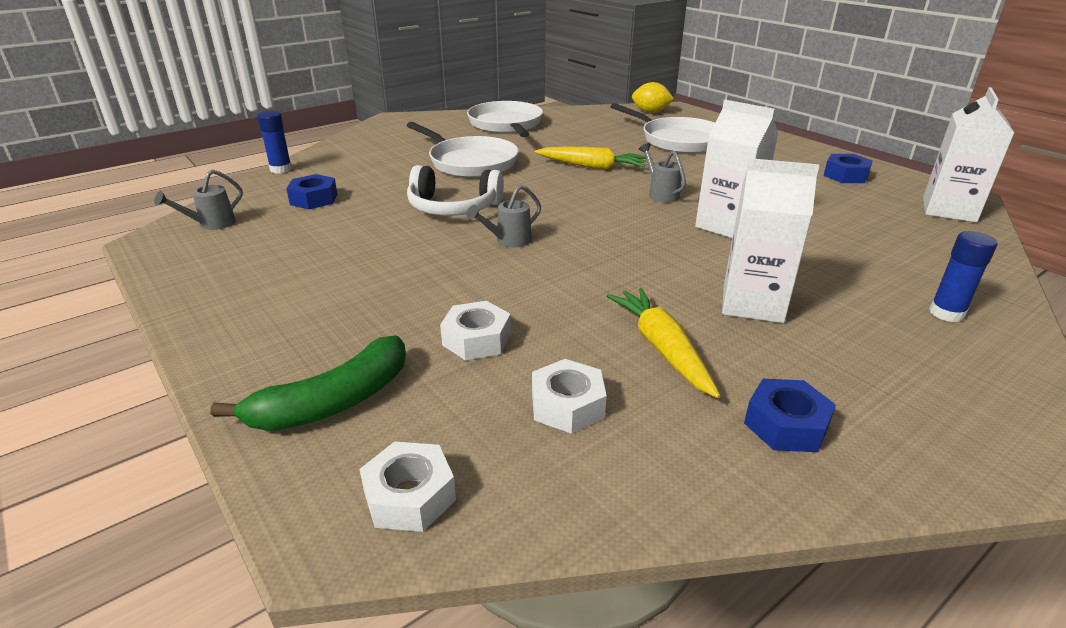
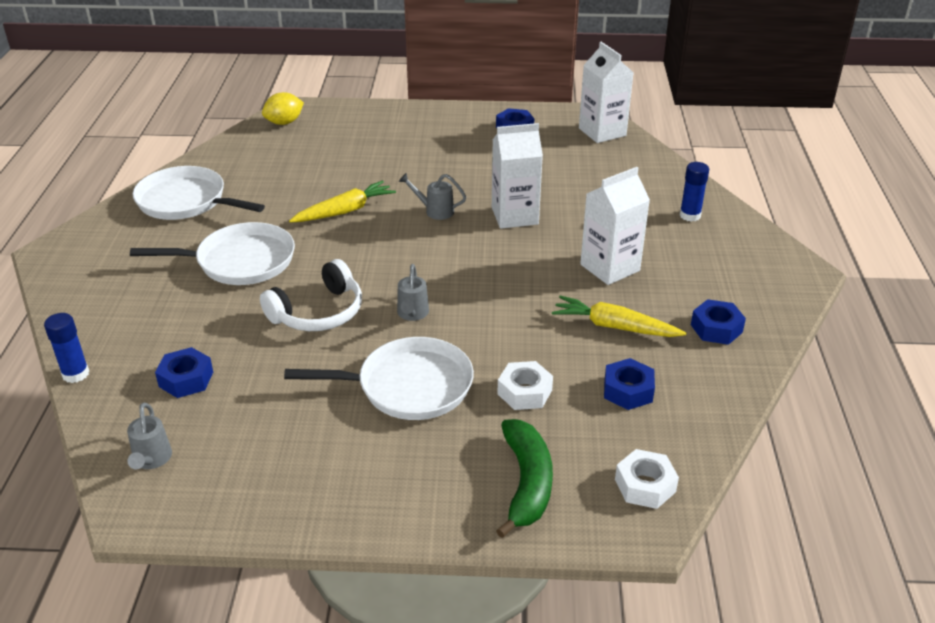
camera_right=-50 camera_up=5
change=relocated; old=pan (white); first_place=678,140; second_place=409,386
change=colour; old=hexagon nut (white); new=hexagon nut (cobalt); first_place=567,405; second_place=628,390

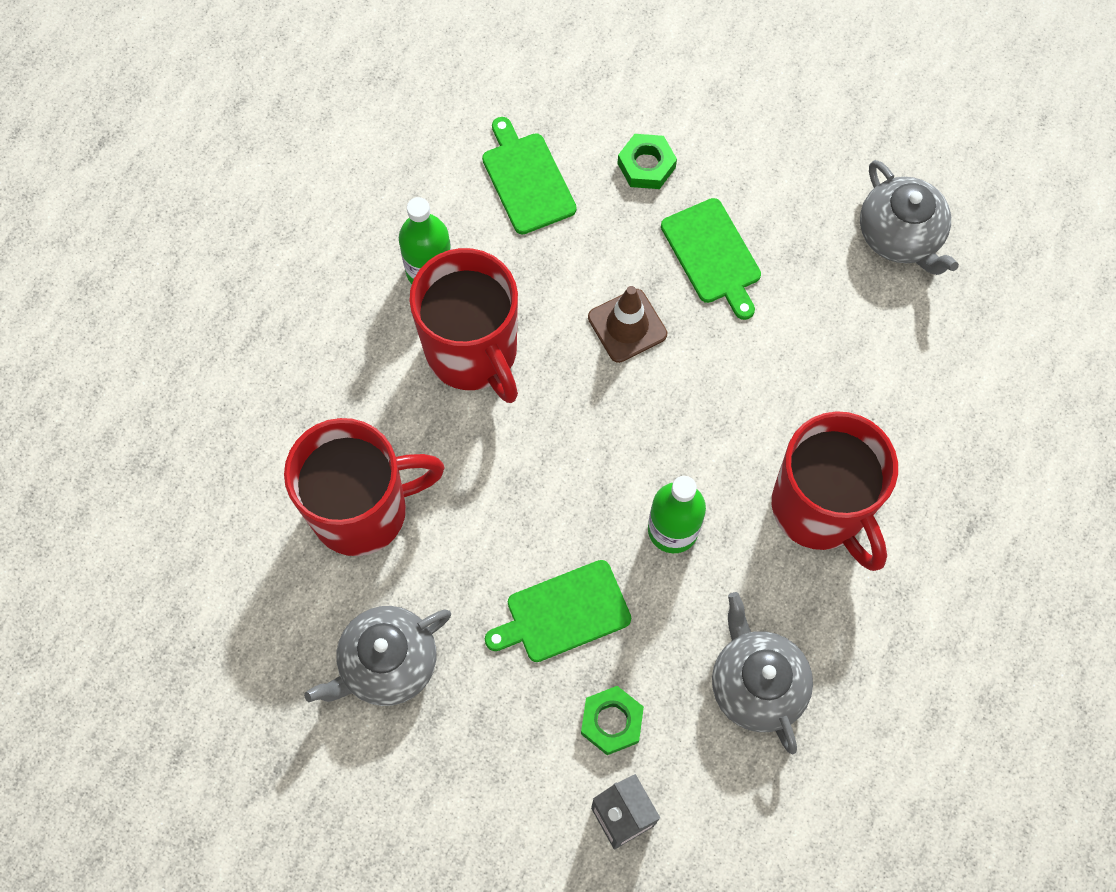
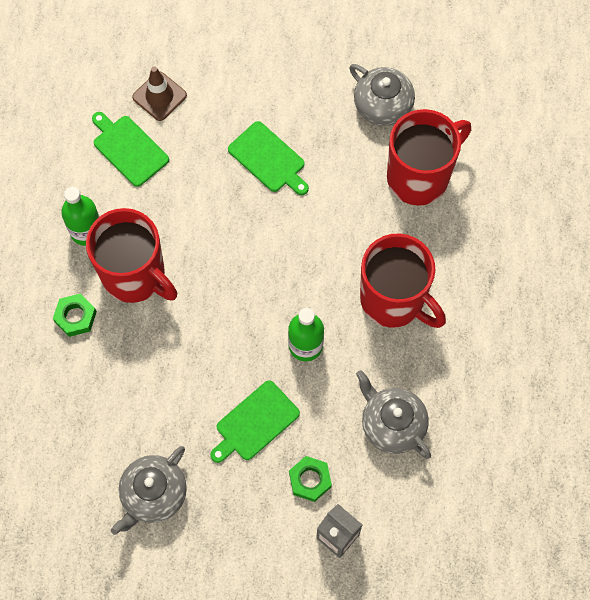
camera_right=-20 camera_up=0
change=relocated; old=mug (crimson); first_place=362,510; second_place=419,177
change=relocated; old=road cone (brown); first_place=627,326; second_place=159,96
change=relocated; old=hexagon nut (green); first_place=646,165; second_place=75,317

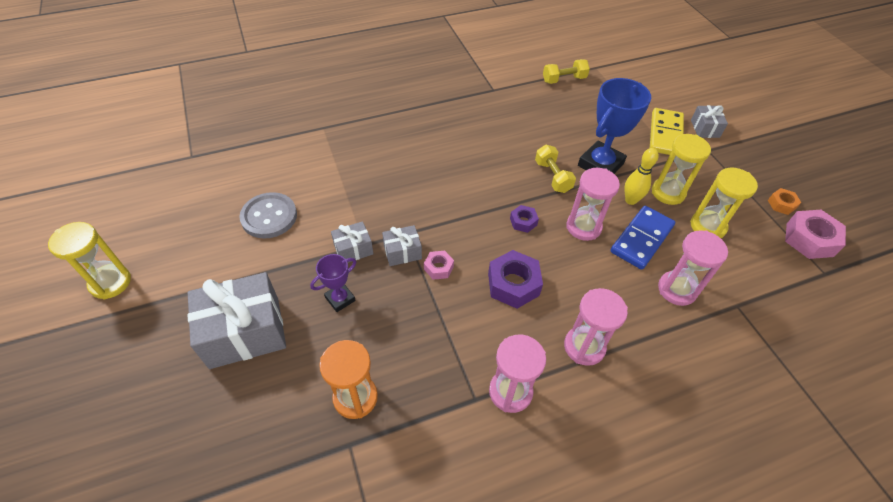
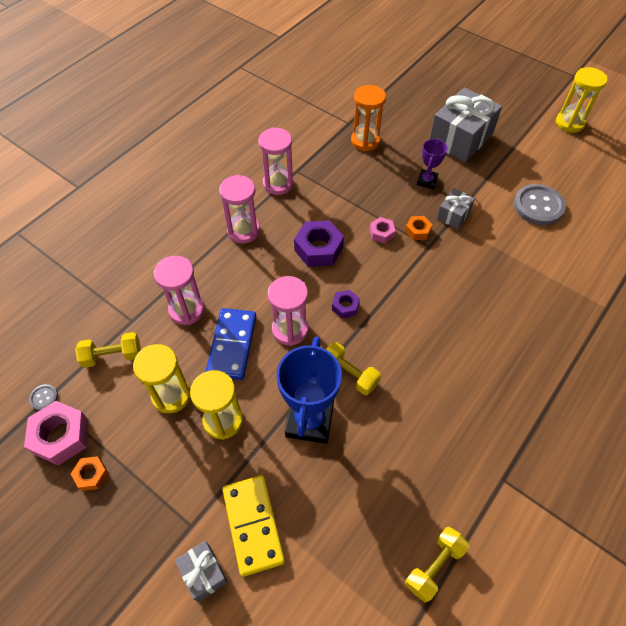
camera_right=150 camera_up=5
change=missing; old=tenpin (yellow); first_place=631,200
change=appeared; new=shirt button (gray); second_place=44,398
change=appeared; new=free weight (yellow); second_place=112,356
change=exchanged; old=gift (gray); new=hexagon nut (bright orange); first_place=402,252; second_place=417,231

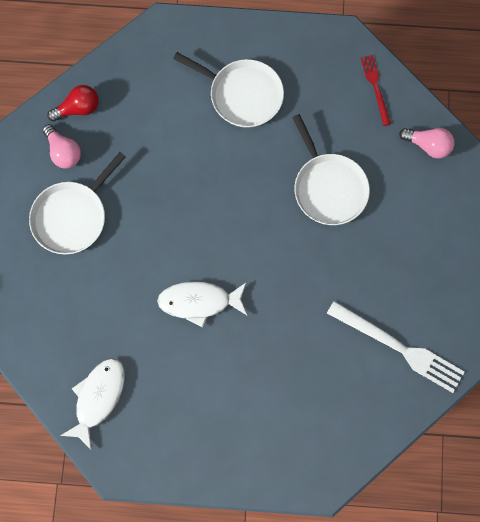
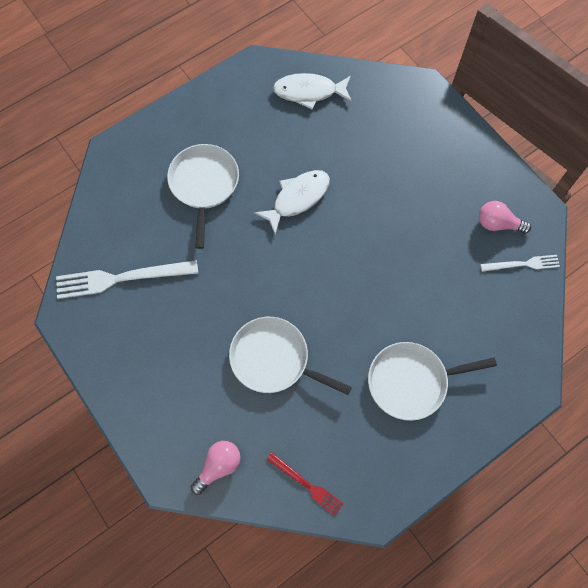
camera_right=140 camera_up=-5
change=relocated; old=pan (white); first_place=72,216; second_place=204,185
change=exchanged; old=light bulb (crimson); new=table fork (white); first_place=78,109; second_place=522,264
change=spun; old=fish (white); first_place=98,398; second_place=309,92; degrees=105
change=spun; old=light bulb (rosy); first_place=428,145; second_place=218,466; degrees=150

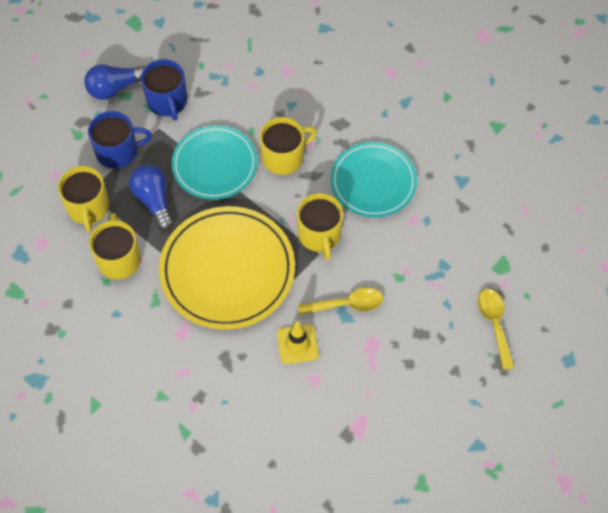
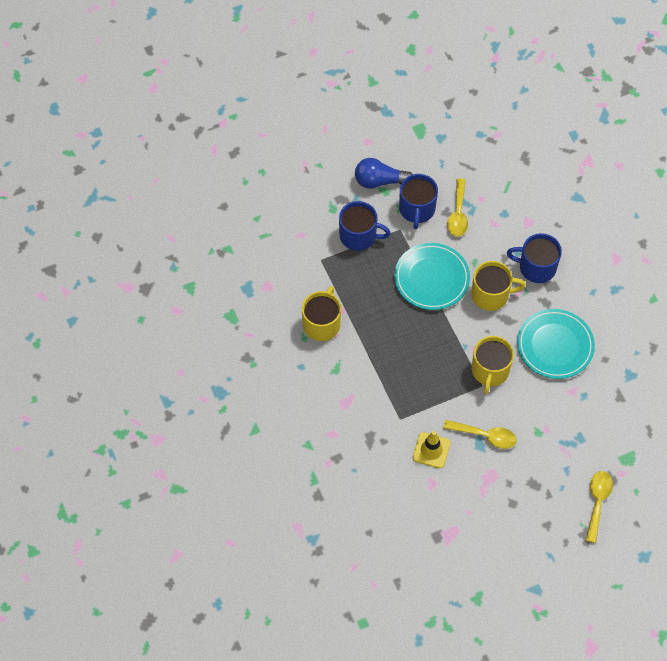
camera_right=25 camera_up=0
change=missing; old=mug (yellow); first_place=88,208
change=missing; old=light bulb (cobalt); first_place=154,201
change=missing; old=plate (yellow); first_place=227,270
change=appeared; new=spoon (yellow); second_place=458,214
change=appeared; new=mug (cobalt); second_place=536,267

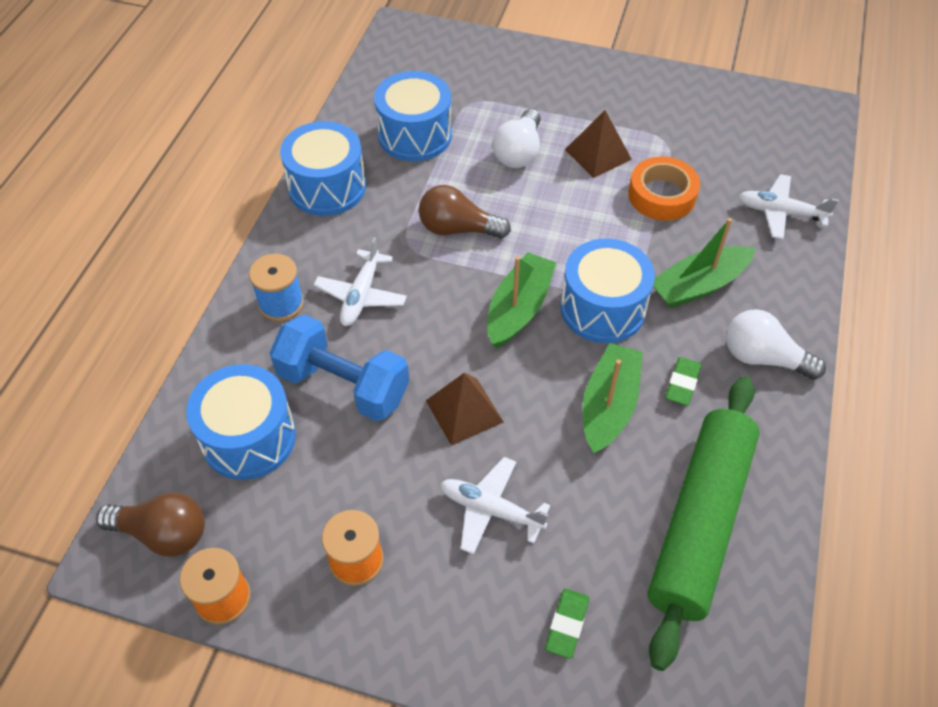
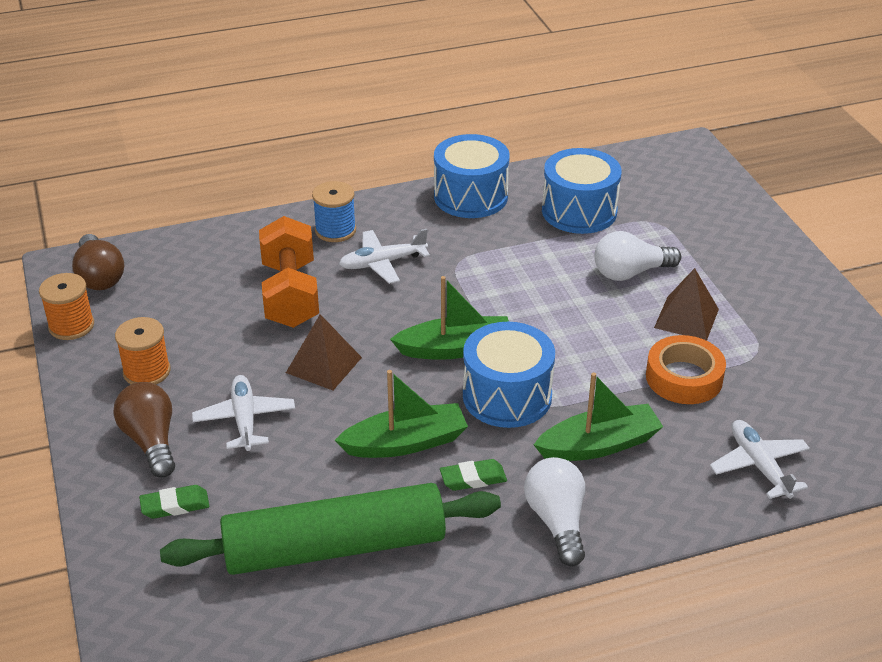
camera_right=55 camera_up=-15
change=missing; old=toy drum (cobalt); first_place=249,438
change=relocated; old=light bulb (brown); first_place=458,229; second_place=151,441
change=colour; old=free weight (cobalt); new=free weight (bright orange); first_place=343,385; second_place=290,294
change=spun; old=toy boat (green); first_place=698,285; second_place=599,445; degrees=135

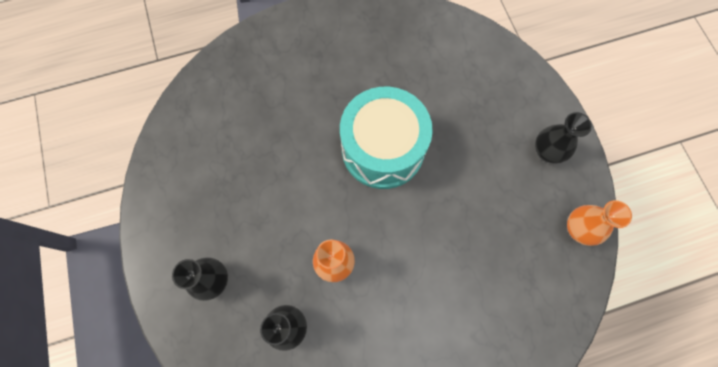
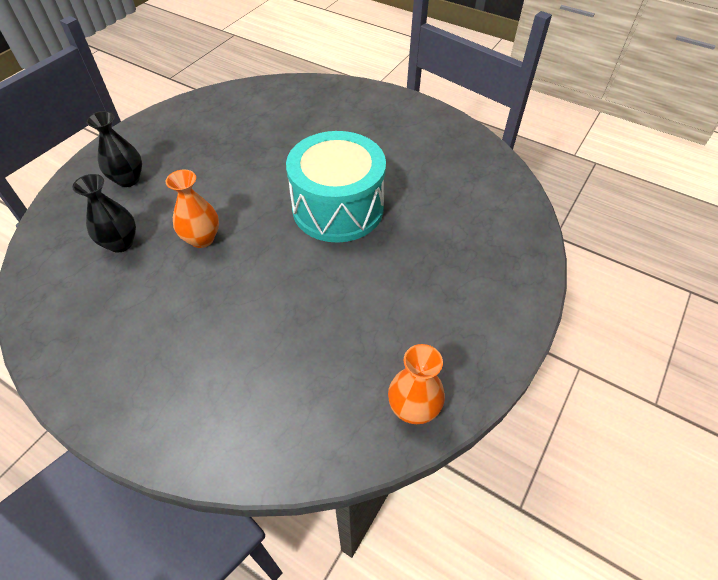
camera_right=50 camera_up=-20
change=missing; old=tall vase (black); first_place=546,152

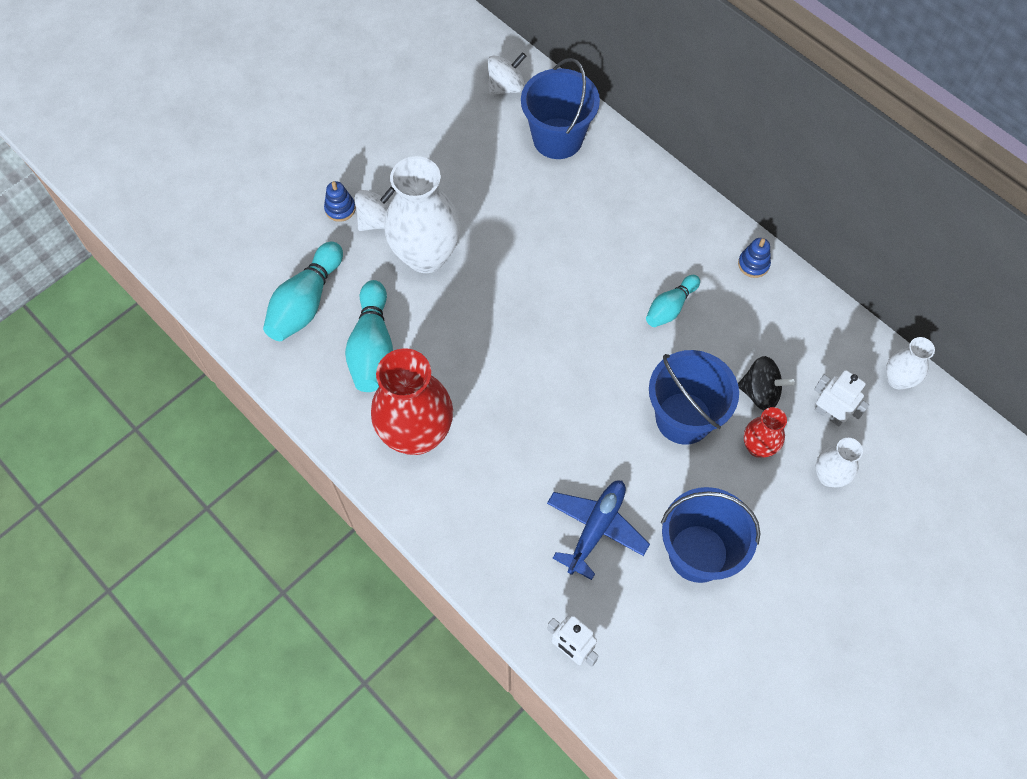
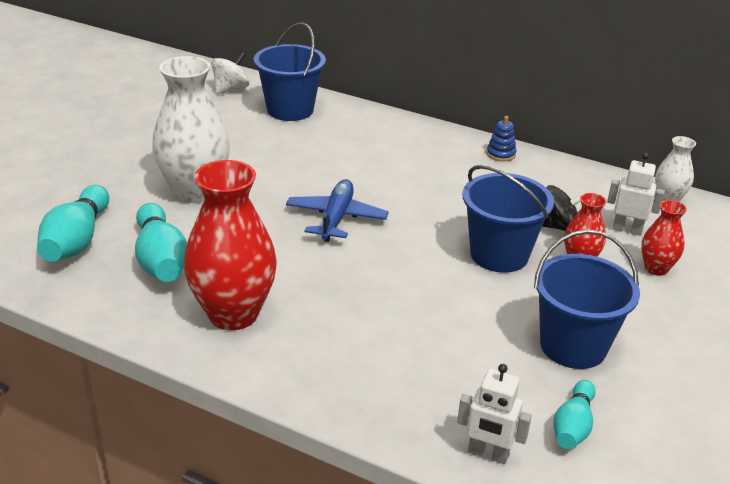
camera_right=-20 camera_up=-30
change=missing; old=stacking rings (cobalt); first_place=340,209
change=missing; old=whirligig (white); first_place=378,221
change=relocated; old=toy plane (cobalt); first_place=596,528; second_place=336,218
change=relocated; old=tenpin (aqua); first_place=670,307; second_place=573,426
change=colour; old=tall vase (white); new=tall vase (crimson); first_place=829,476; second_place=656,268

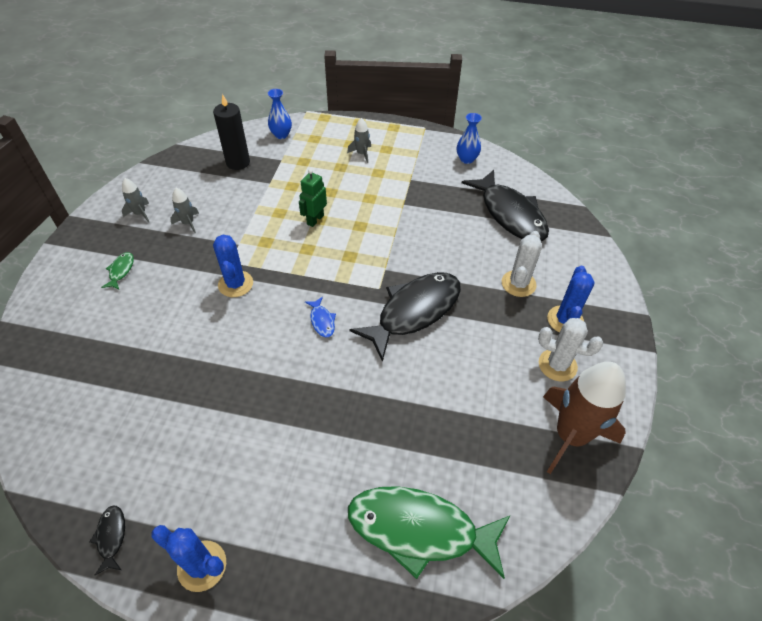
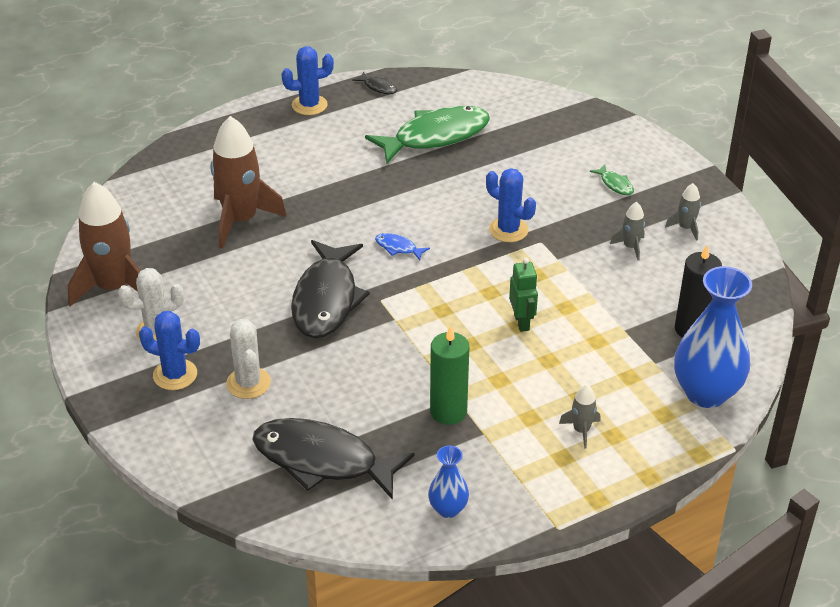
camera_right=140 camera_up=-10
change=appeared; new=spaceship (brown); second_place=241,220
change=appeared; new=wax candle (green); second_place=448,411
change=relocated; old=fish (green); first_place=419,529; second_place=435,136
change=spun; old=saguaro cactus (cobalt); first_place=565,320; second_place=175,375; degrees=-45
change=size; old=tall vase (cobalt); first_place=281,135; second_place=706,393; factor=1.97

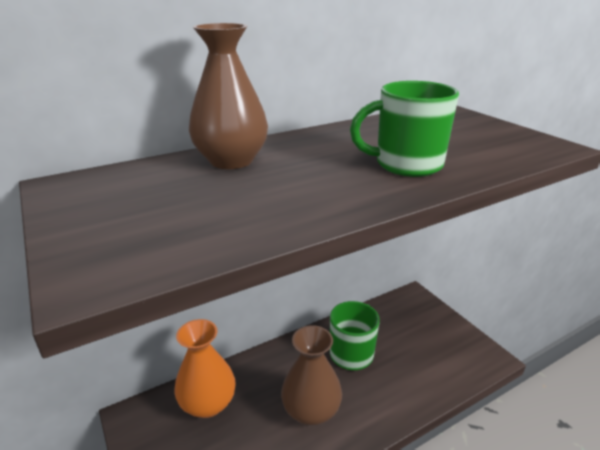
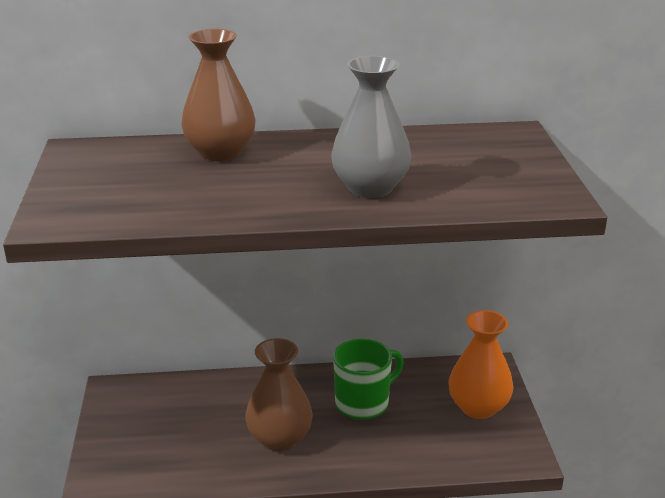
camera_right=25 camera_up=0
change=relocated; old=tall vase (bright orange); first_place=208,403; second_place=478,407
change=exchanged; old=mug (green); new=tall vase (gray); first_place=406,165; second_place=370,188

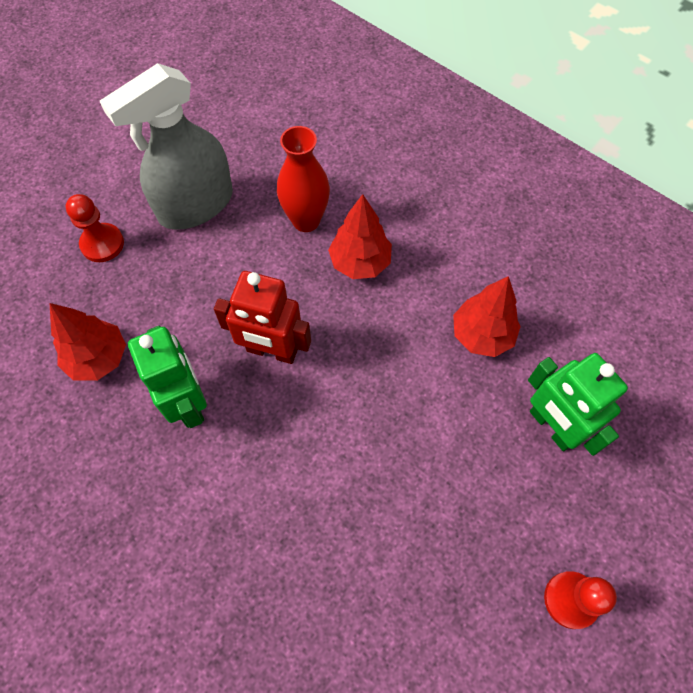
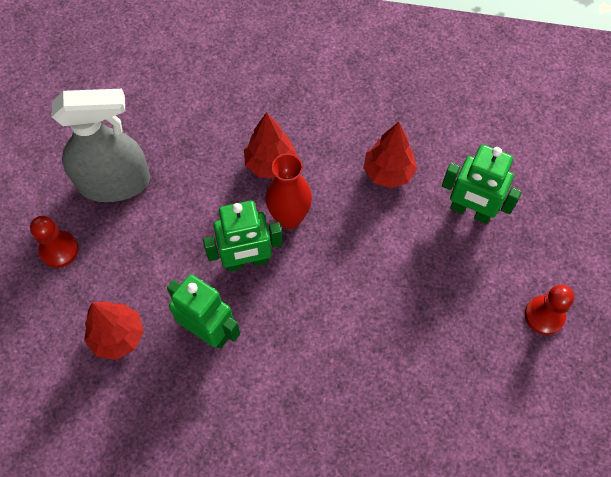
camera_right=-30 camera_up=0
change=relocated; old=tall vase (crimson); first_place=306,220; second_place=289,218
change=colour; old=robot (crimson); new=robot (green); first_place=272,351; second_place=247,261
change=spun; old=spray bottle (gray); first_place=195,205; second_place=114,182; degrees=-120

